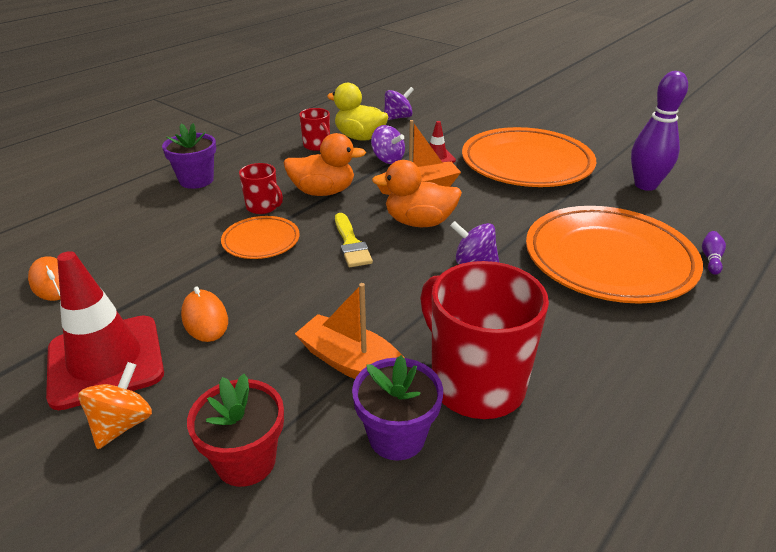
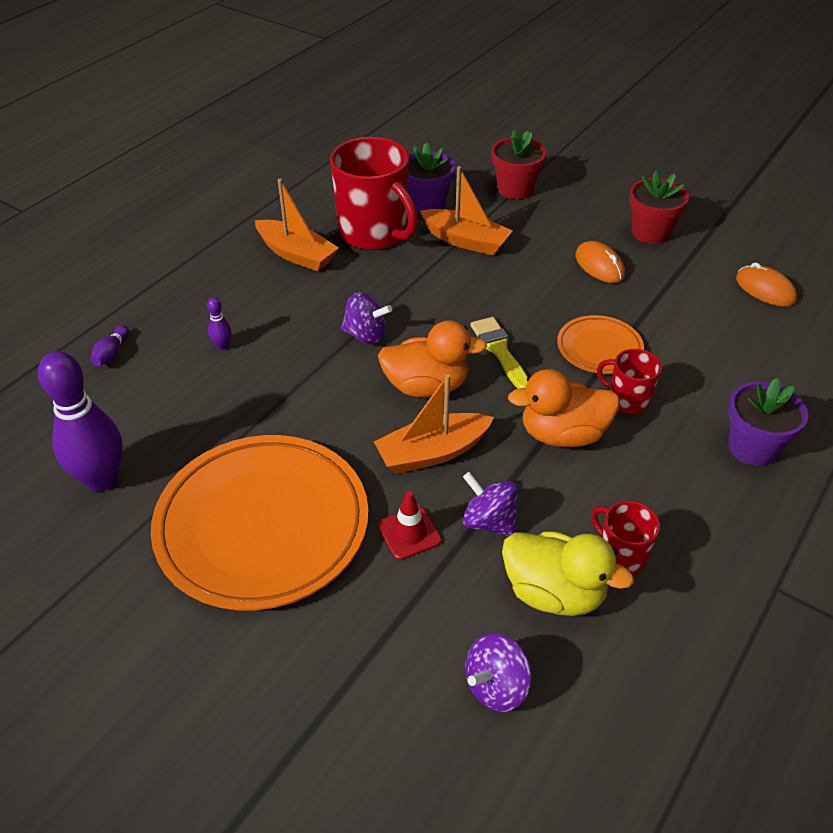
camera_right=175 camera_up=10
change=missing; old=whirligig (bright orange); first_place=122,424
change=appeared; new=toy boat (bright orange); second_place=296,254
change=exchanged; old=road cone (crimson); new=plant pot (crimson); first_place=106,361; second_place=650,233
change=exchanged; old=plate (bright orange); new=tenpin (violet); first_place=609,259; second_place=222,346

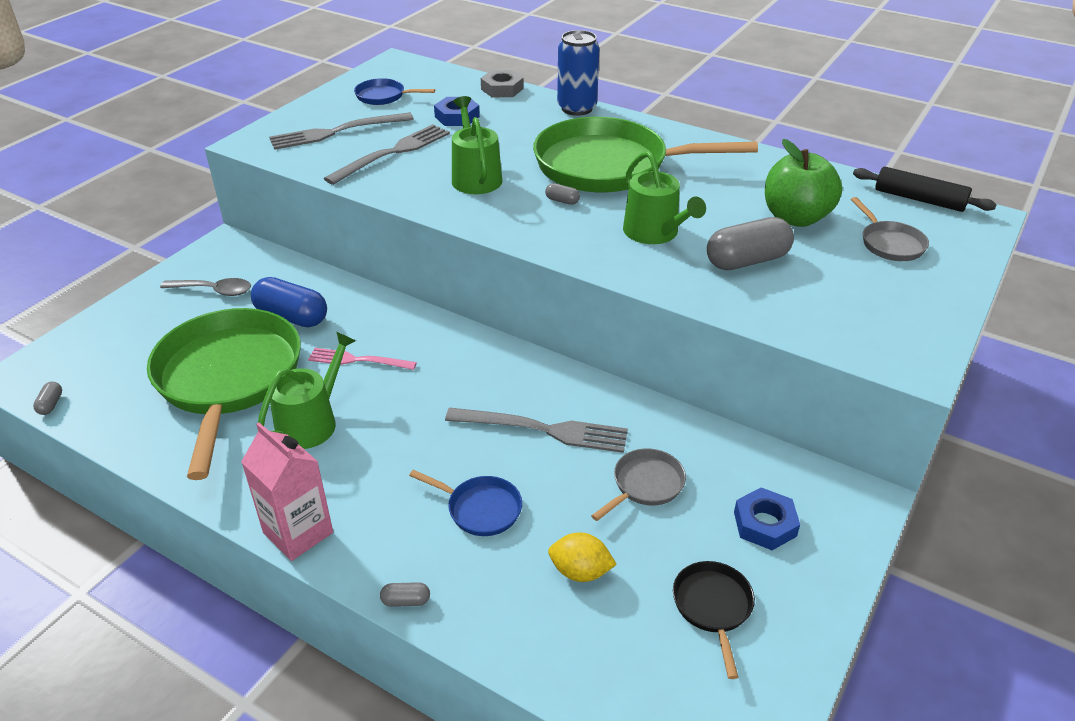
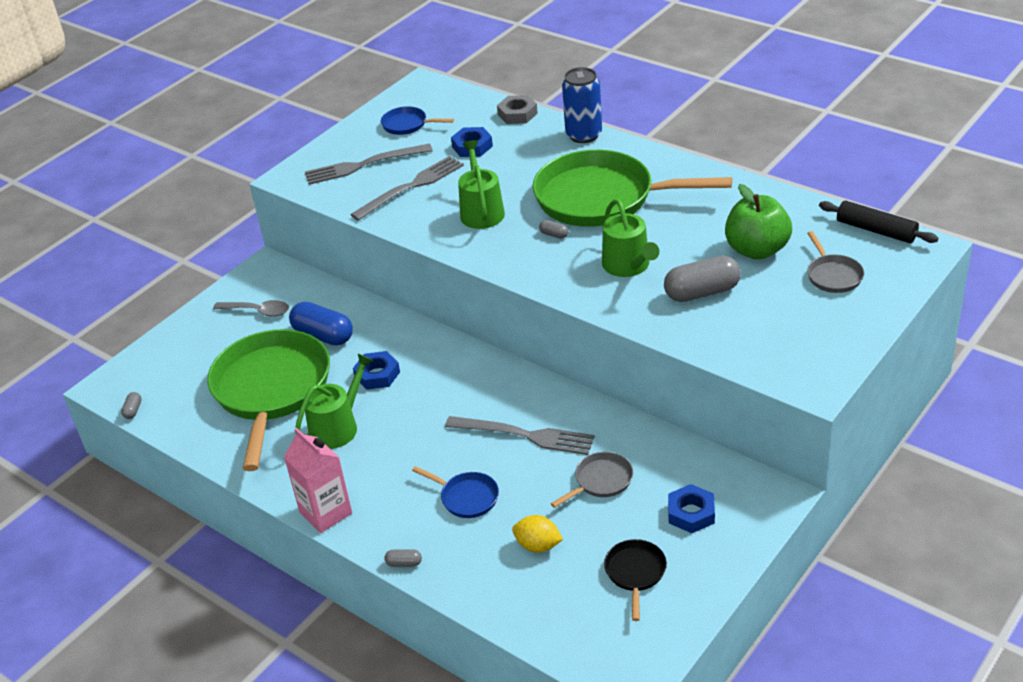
camera_right=10 camera_up=0
change=exchanged; old=table fork (rosy); new=hexagon nut (cobalt); first_place=358,360; second_place=377,374

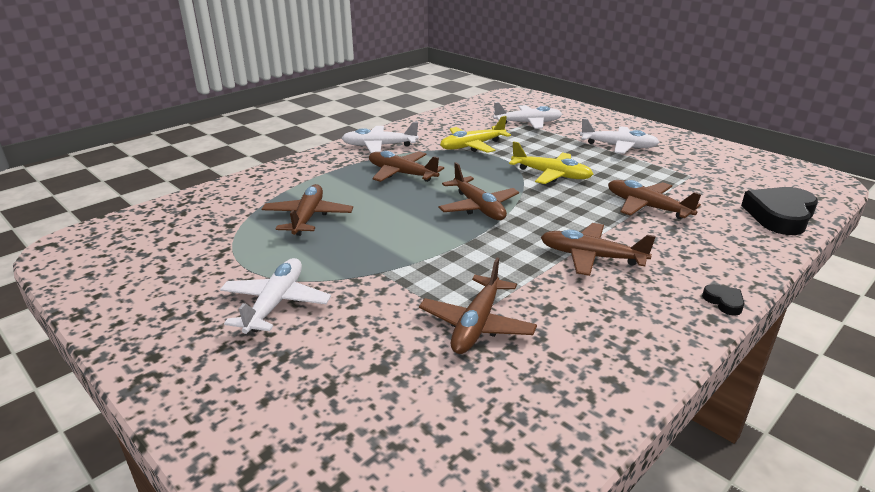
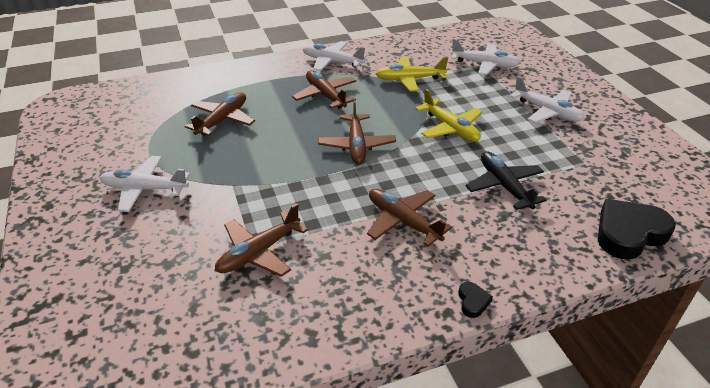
camera_right=25 camera_up=10
change=colour; old=toy plane (brown); new=toy plane (black); first_place=647,207; second_place=504,186
change=spun; old=toy plane (white); first_place=275,303; second_place=144,189; degrees=-120

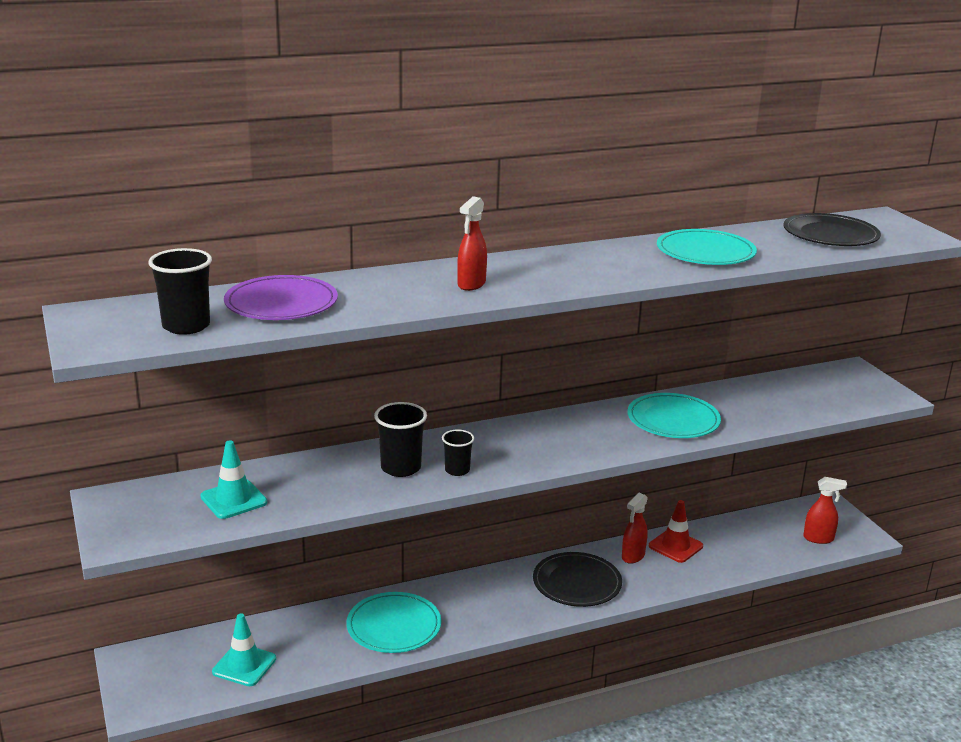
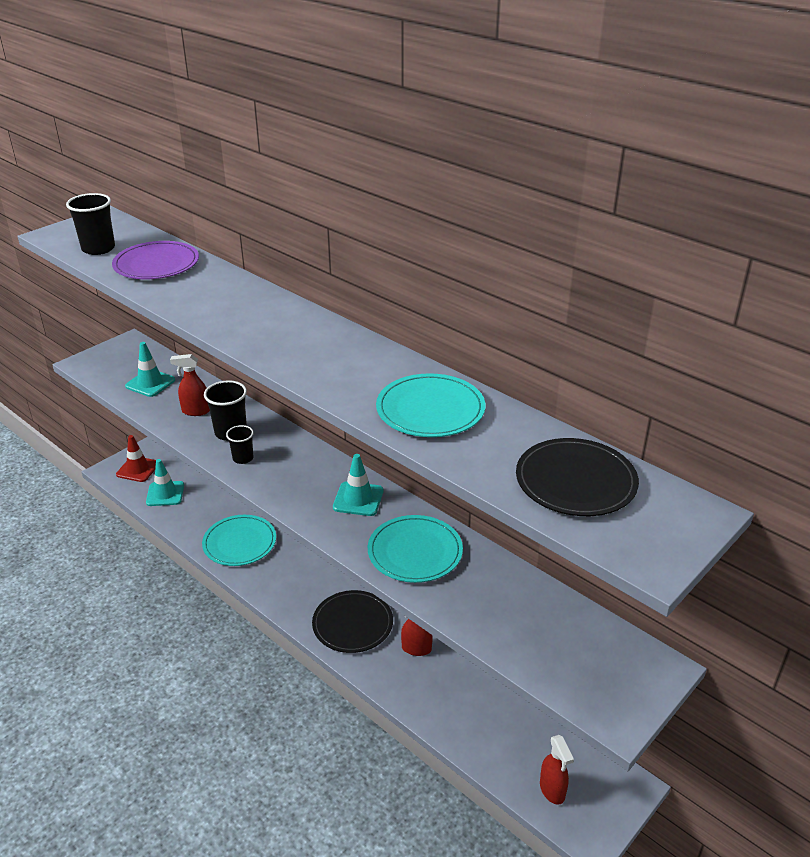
camera_right=65 camera_up=10
change=appeared; new=road cone (aqua); second_place=358,499
change=relocated; old=spray bottle (crimson); first_place=471,284; second_place=195,411
change=relocated; old=road cone (crimson); first_place=675,546; second_place=138,469

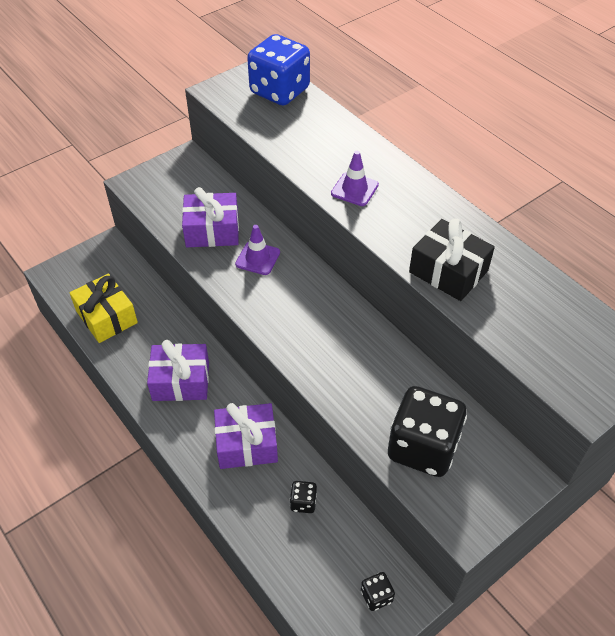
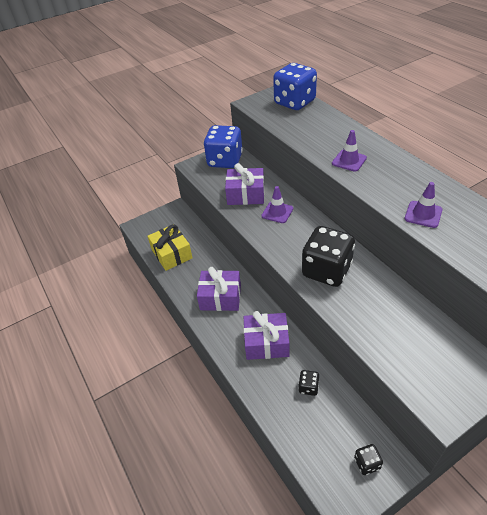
camera_right=10 camera_up=-5
change=appeared; new=dice (cobalt); second_place=225,161
change=relocated; old=dice (black); first_place=422,447; second_place=326,270
change=exchanged; old=gift (black); new=road cone (violet); first_place=448,271; second_place=423,214

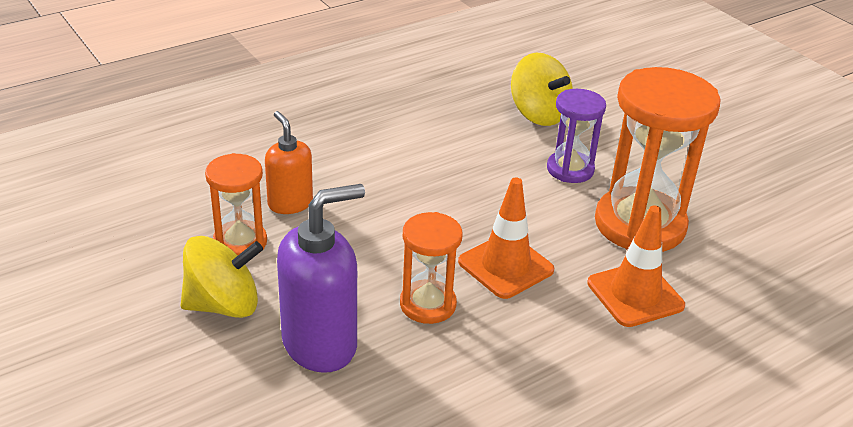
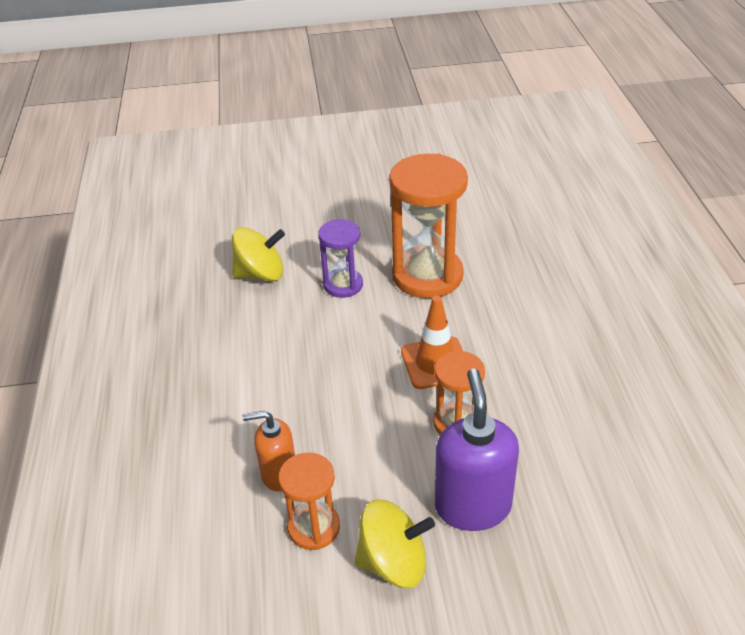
camera_right=-60 camera_up=5
change=missing; old=road cone (bright orange); first_place=635,294
change=spun; old=whirligig (yellow); first_place=223,305; second_place=393,562; degrees=75

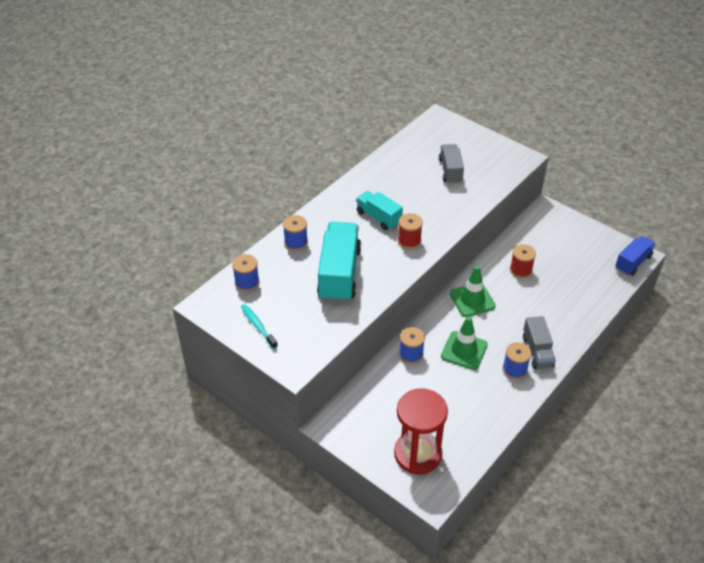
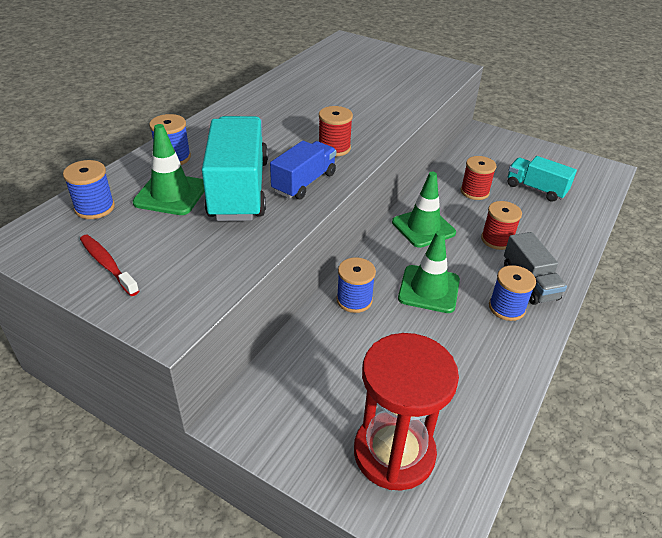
camera_right=-10 camera_up=-5
change=missing; old=toy truck (gray); first_place=450,171
change=appeared; new=road cone (green); second_place=171,194
change=appeared; new=spool (crimson); second_place=497,240
change=relocated; old=toy truck (aqua); first_place=378,217; second_place=536,189
change=relocated; old=toy truck (cobalt); first_place=633,262; second_place=304,183
change=colour; old=tooth brush (aqua); new=tooth brush (crimson); first_place=258,326; second_place=107,264

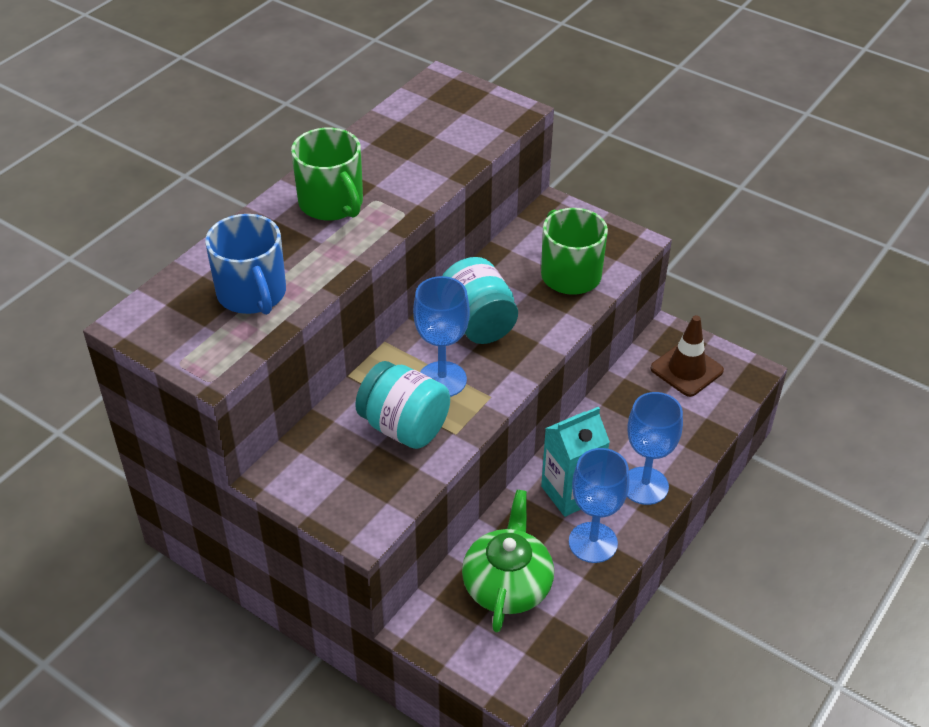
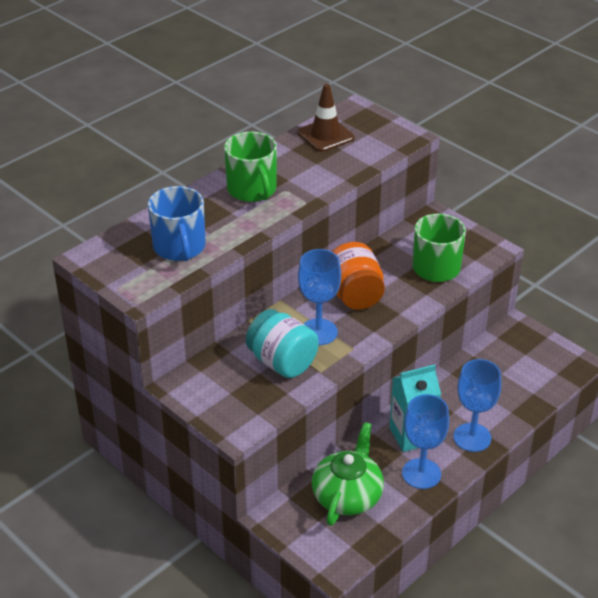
camera_right=10 camera_up=-5
change=relocated; old=road cone (brown); first_place=686,369; second_place=325,135
change=colour; old=preserve jar (aqua); new=preserve jar (bright orange); first_place=477,324; second_place=354,295

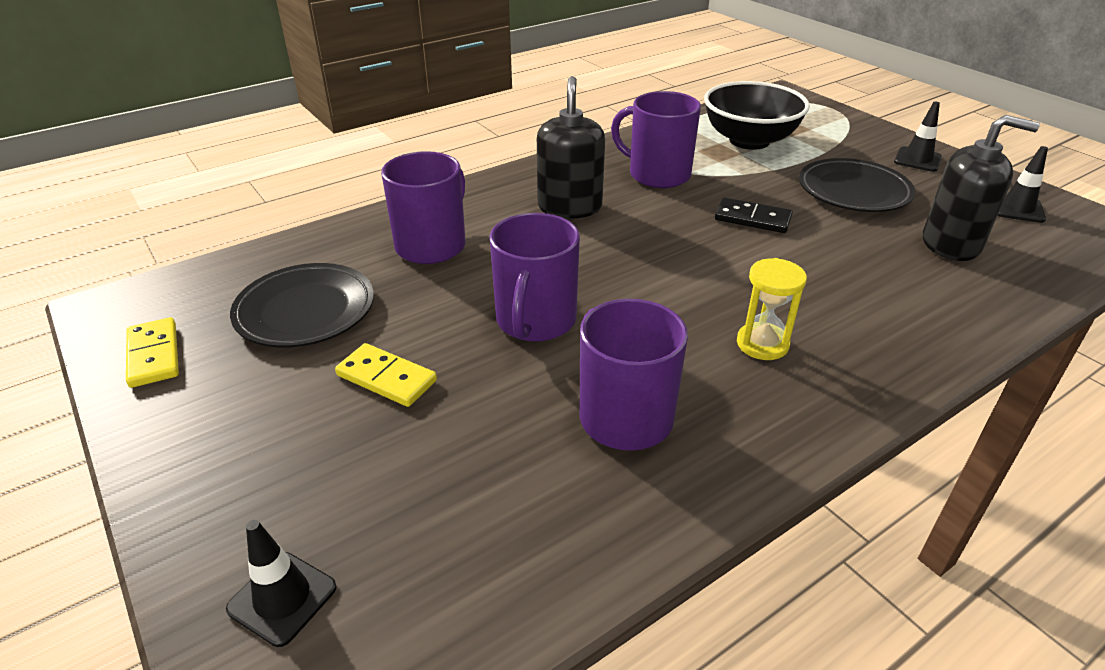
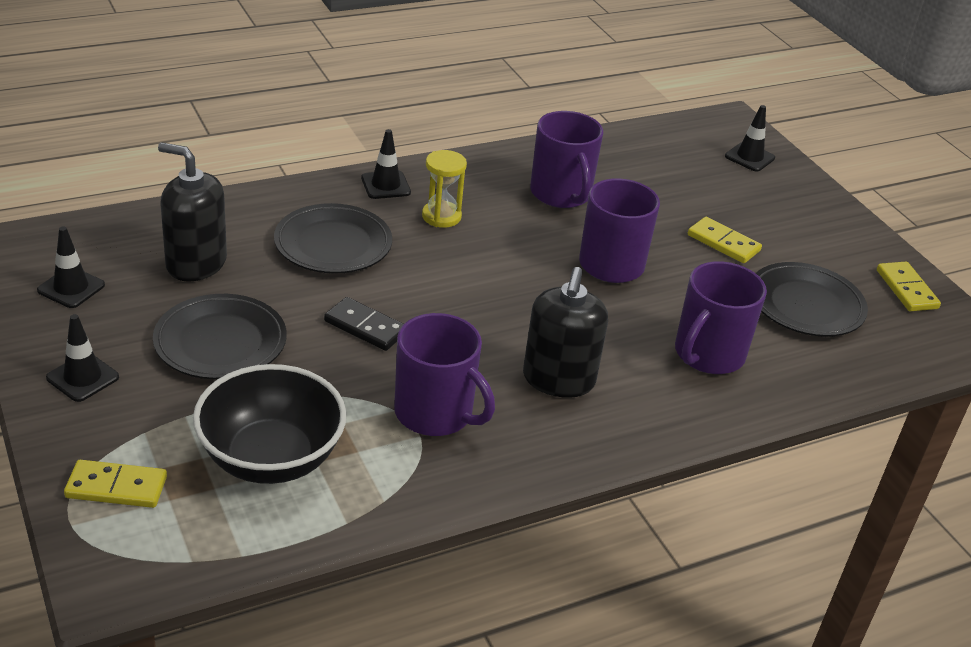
camera_right=-175 camera_up=0
change=appeared; new=domino piece (yellow); second_place=116,487
change=appeared; new=plate (black); second_place=333,245
change=appeared; new=road cone (black); second_place=385,185

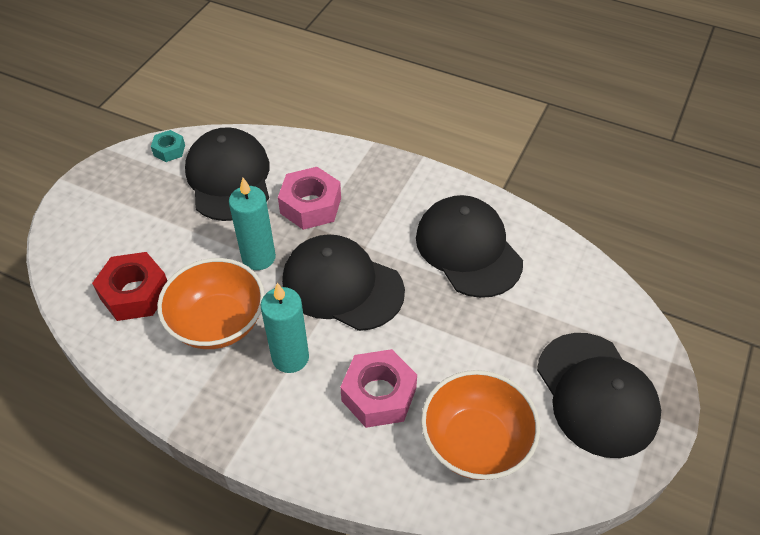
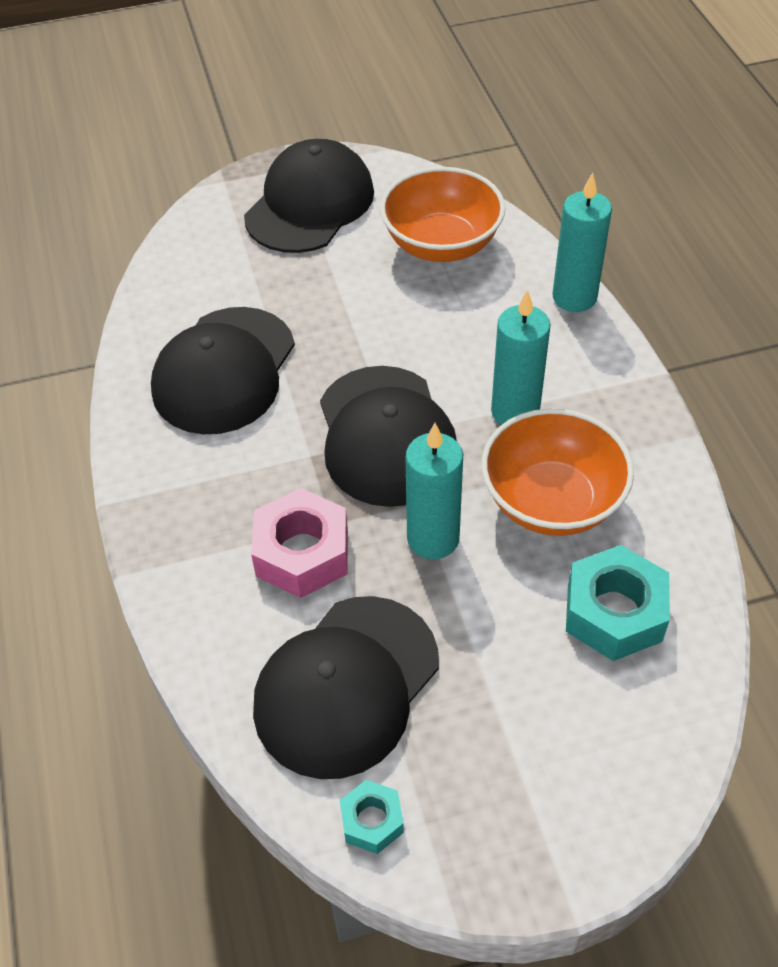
camera_right=-130 camera_up=0
change=missing; old=hexagon nut (rosy); first_place=379,394
change=appeared; new=wax candle (aqua); second_place=574,297
change=colour; old=hexagon nut (crimson); new=hexagon nut (aqua); first_place=135,293; second_place=614,613

